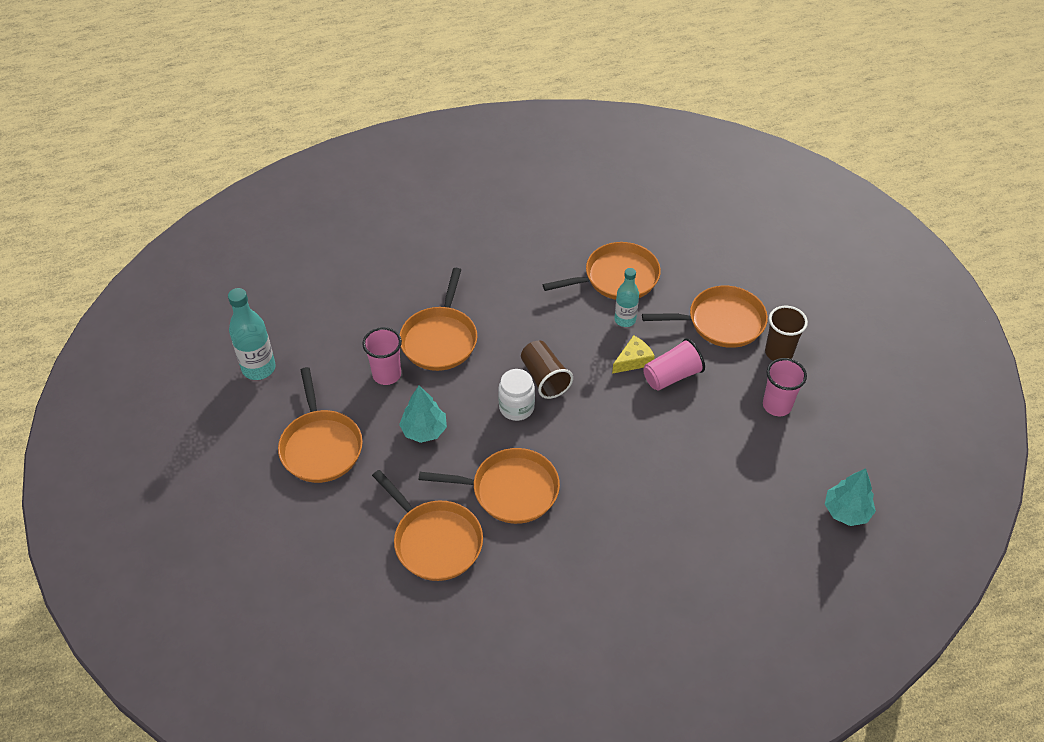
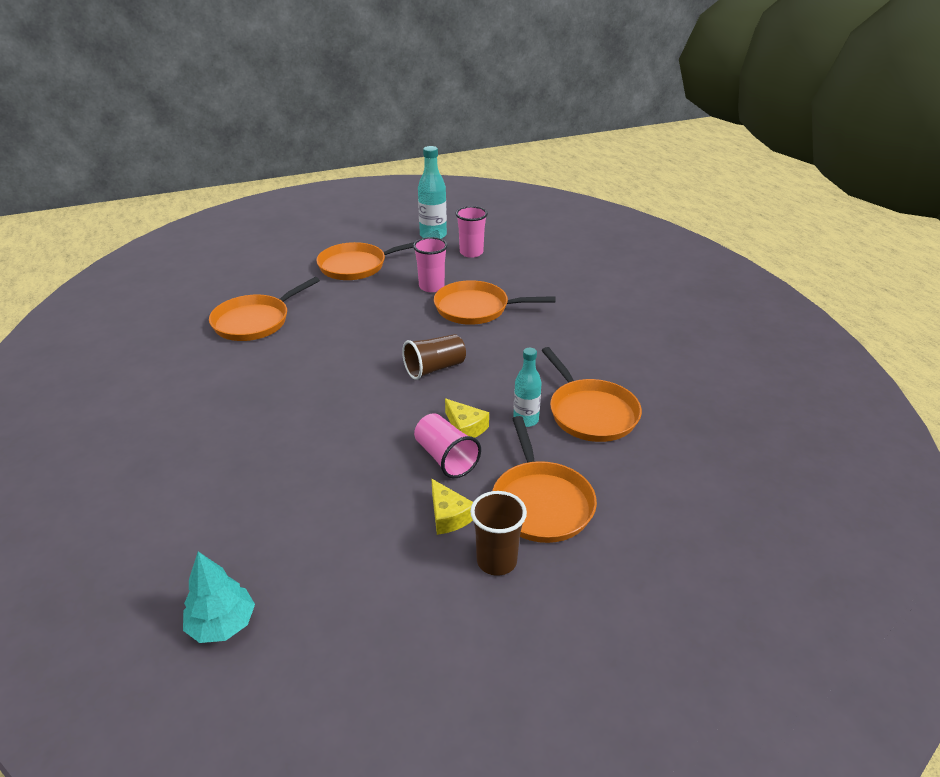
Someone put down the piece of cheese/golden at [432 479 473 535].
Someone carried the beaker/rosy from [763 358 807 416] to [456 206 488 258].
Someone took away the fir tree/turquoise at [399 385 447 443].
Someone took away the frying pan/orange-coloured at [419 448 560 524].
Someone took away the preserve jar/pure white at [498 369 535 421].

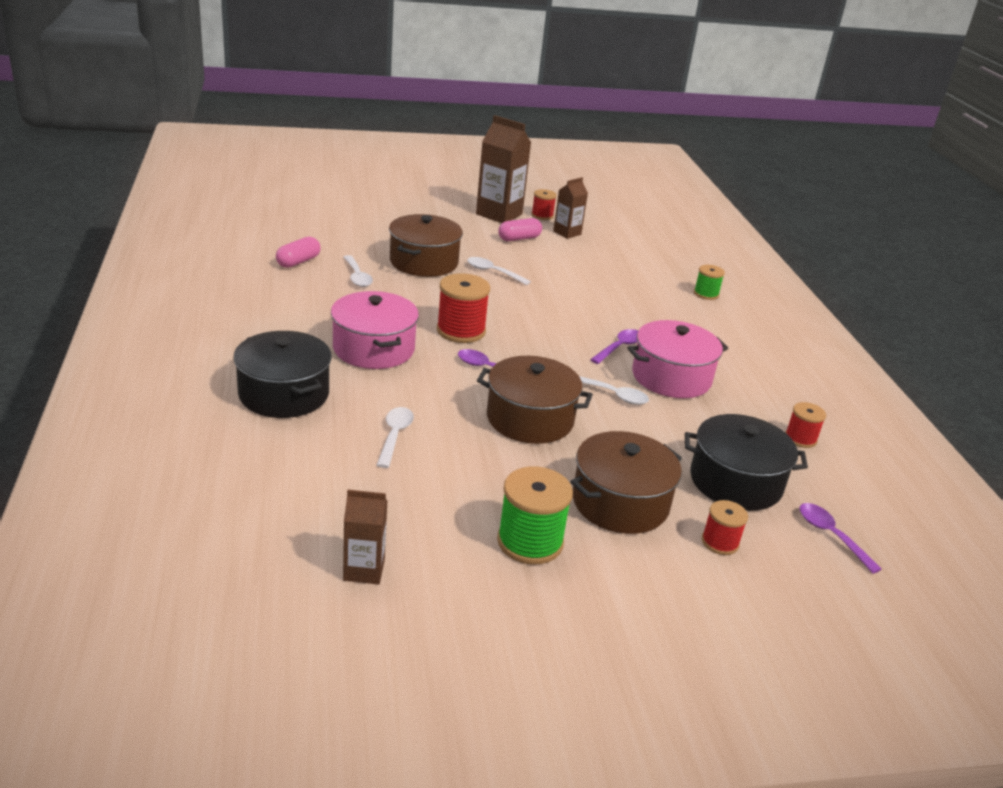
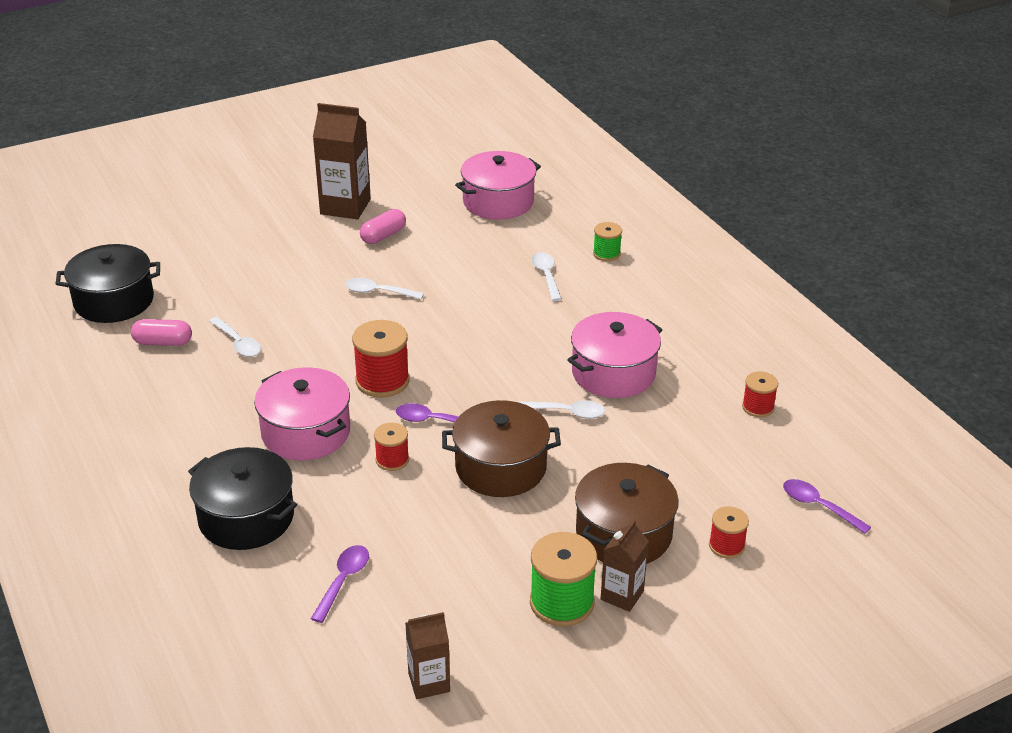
Someone carried the pot/ebony from [685 414 808 511] to [56 244 160 323].
Someone rotated the pill/rosy at [276 236 320 268] by 75 degrees clockwise.
Someone carried the tablespoon/royal purple from [590 329 638 364] to [311 545 369 623].
Someone carried the spool/red from [531 189 557 220] to [374 423 409 471].
Someone put down the pot/rosy at [455 151 541 220].
Someone carried the tablespoon/pure white from [377 407 414 468] to [531 252 562 301].
Someone carried the carton/dark brown from [553 177 588 239] to [601 520 649 612].
Someone took away the pot/dark brown at [389 214 463 277].

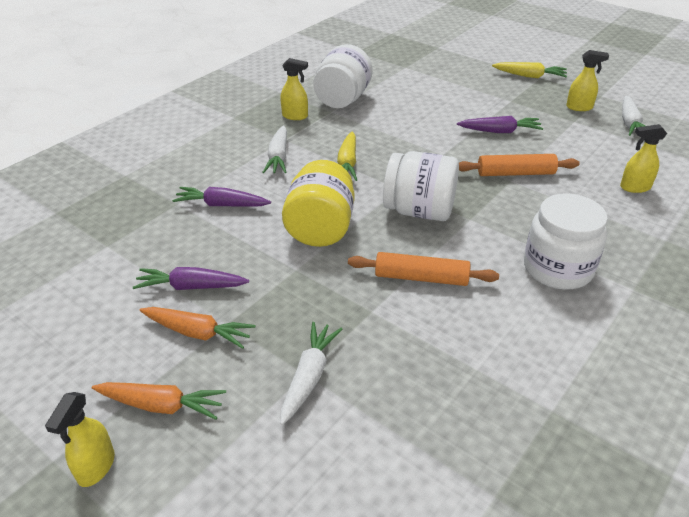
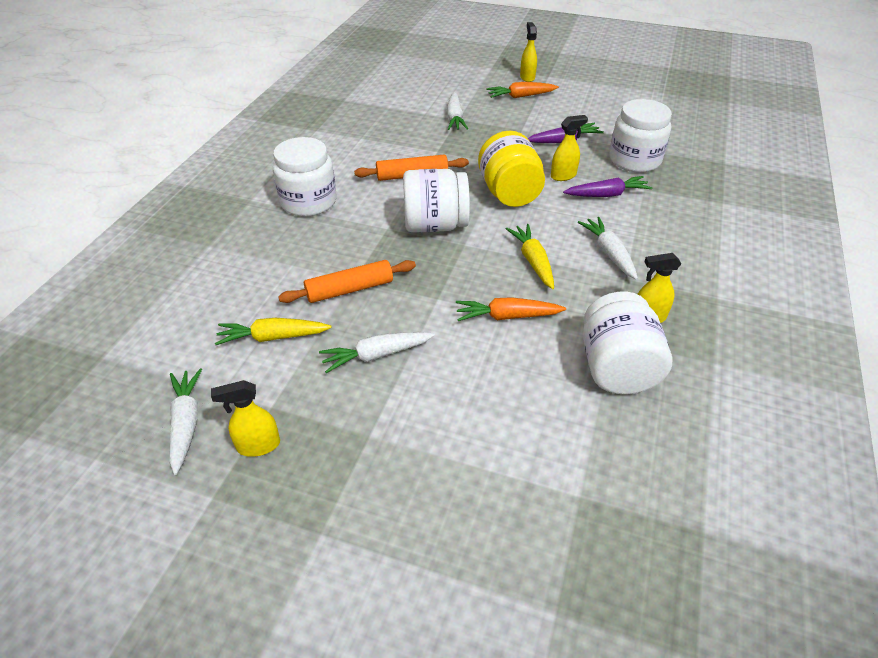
Someone carried the toy carrot/golden from [492 62 567 78] to [215 318 331 345].
Someone repainted the toy carrot/royal purple at [457 116 543 133], which became the toy carrot/pure white at [319 332 435 373].
Someone carried the toy carrot/orange-coloured from [139 307 255 349] to [456 297 566 321].
Someone carried the spray bottle/golden from [620 124 667 193] to [551 115 588 181].
Someone put down the preserve jar/pure white at [609 99 672 173].

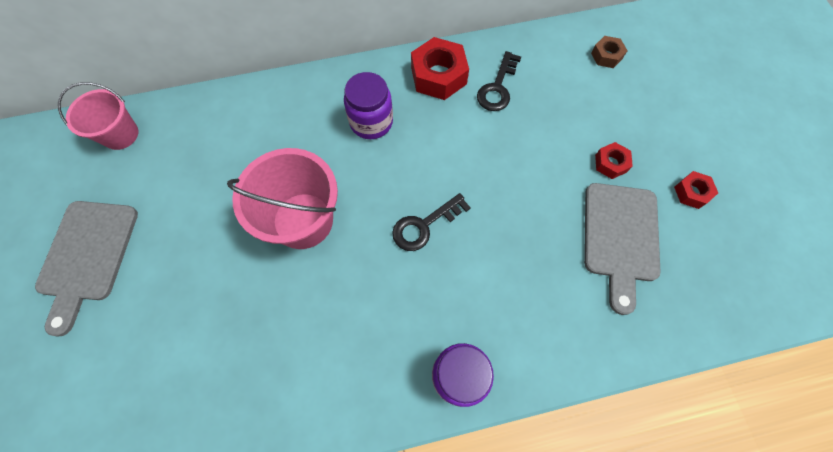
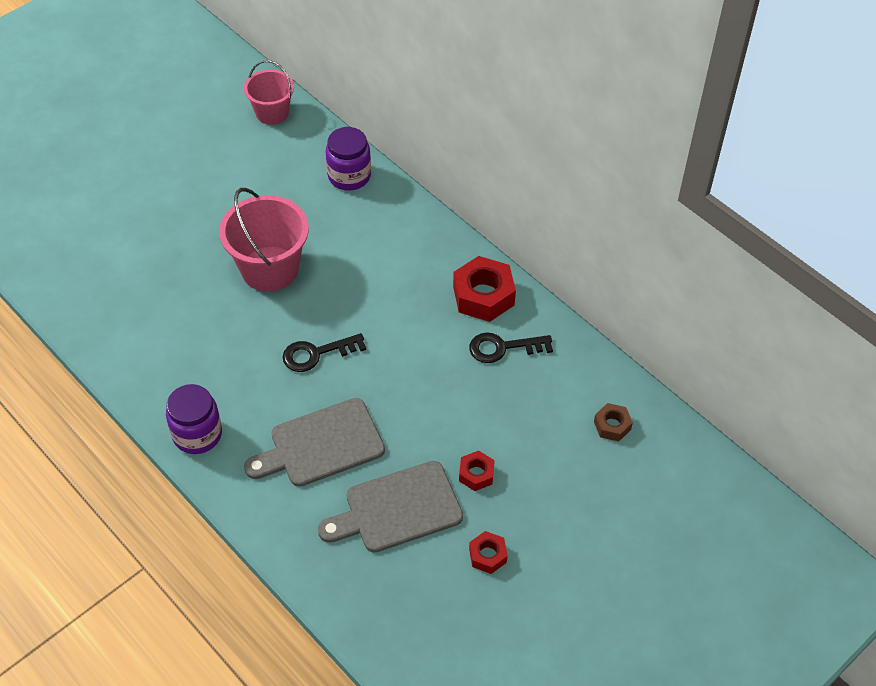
Someone carried the cutting board/ash-grey from [35 201 138 337] to [244 398 385 487].
Someone rotated the latchkey/ebony at [392 193 471 251] by 45 degrees counterclockwise.
Someone carried the preserve jar/royal purple from [344 72 393 139] to [326 127 371 191].

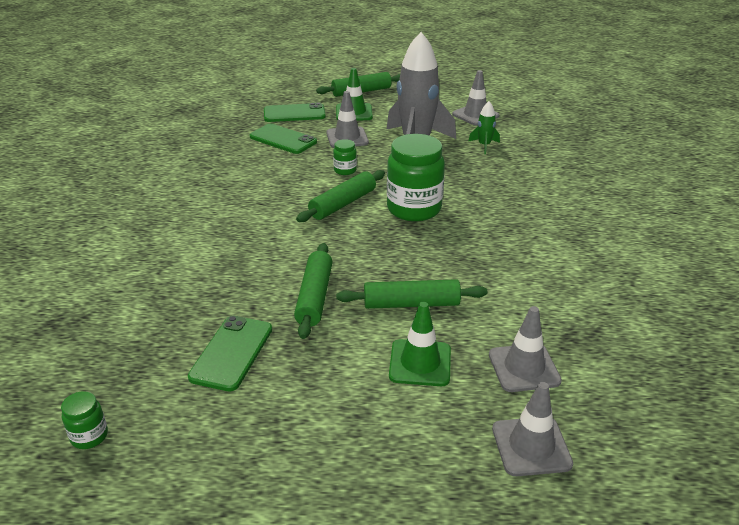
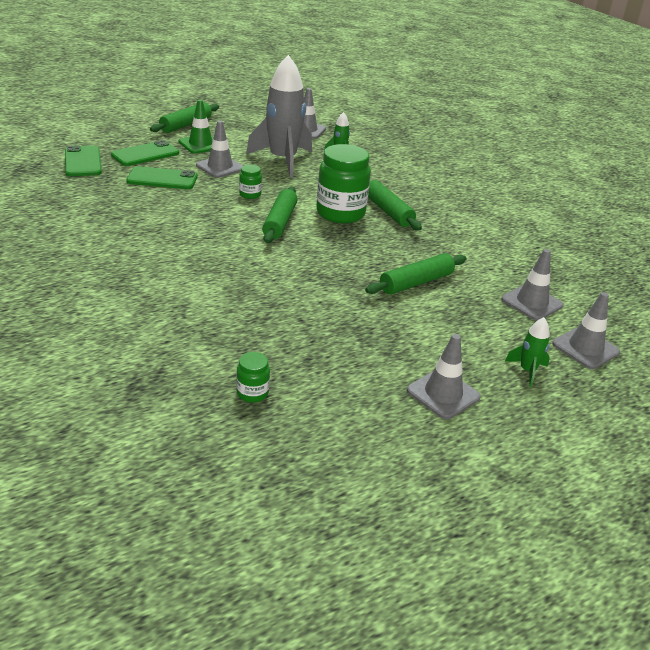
Someone carried the mobile phone/green from [188 316 272 392] to [65 146 102 176].
Someone carried the preserve jar/green from [61 391 108 449] to [236 352 270 403].
Someone carried the dough roller/green from [294 243 332 339] to [368 180 422 231].
Someone put down the traffic cone/ash-grey at [407 334 481 419].
Someone put down the rocket/green at [505 317 550 387].
Someone took away the traffic cone/green at [389 302 451 386].

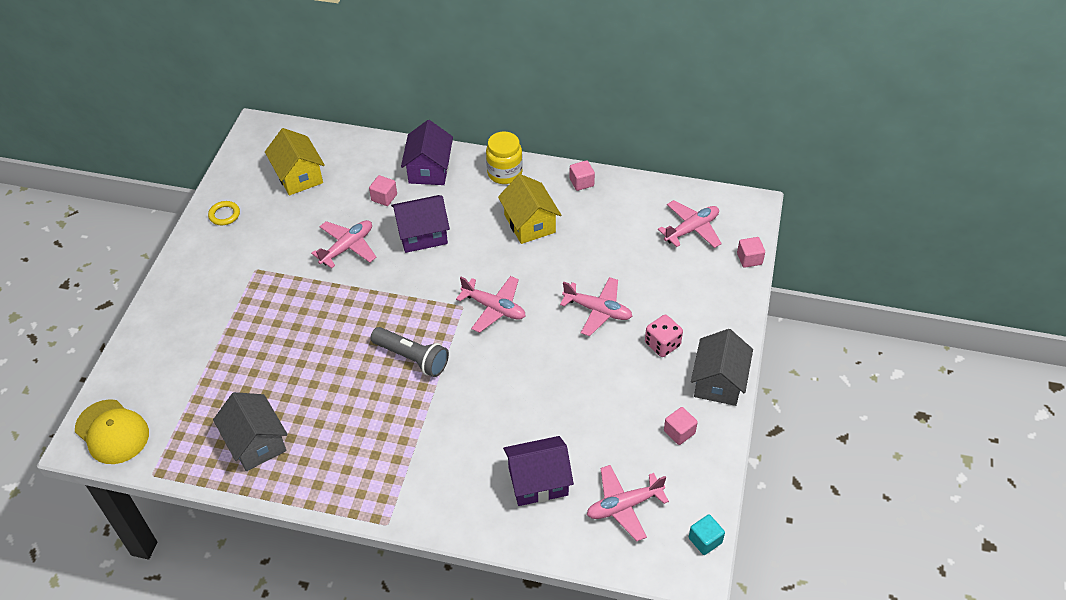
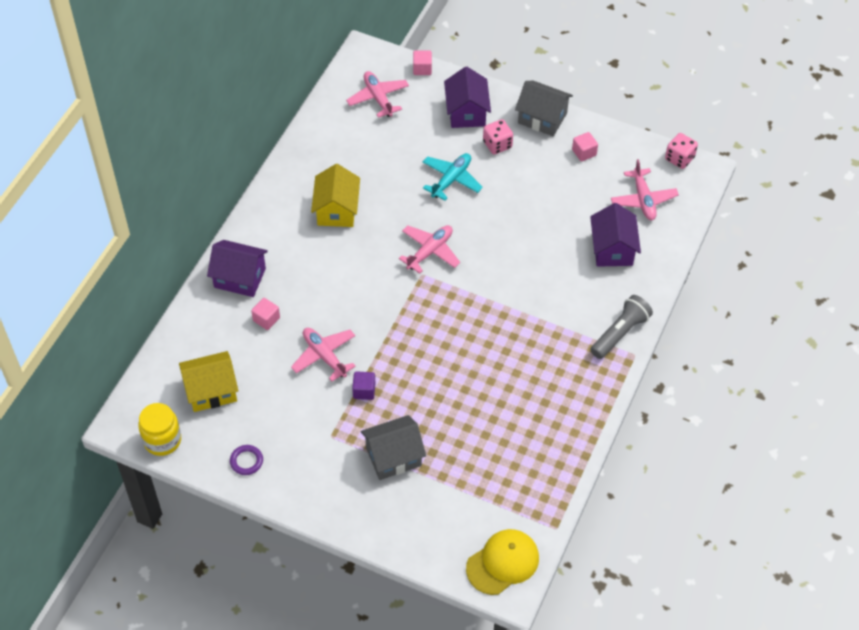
Someone carried the preserve jar/golden from [486 132 523 184] to [138 403 181 456].
Someone repainted the hoop/golden at [208 201 240 225], which became the hoop/royal purple at [230 445 263 475].
Someone rotated the cottage/golden at [498 174 561 244] by 75 degrees counterclockwise.
Someone put down the solid cube/royal purple at [352 371 376 400].
Someone carried the cottage/ash-grey from [213 392 288 471] to [361 415 426 480].
Someone repainted the aeroplane/rosy at [560 277 632 336], which became the aeroplane/turquoise at [423 153 483 201].
Someone carried the cottage/royal purple from [391 195 450 253] to [444 66 491 128].
Someone carried the flashlight/ash-grey from [370 327 449 377] to [590 295 653 359].
Someone swapped the solid cube/turquoise at [689 514 725 555] for the game die/rosy at [665 133 698 169].
Someone took away the solid cube/rosy at [569 160 595 191].

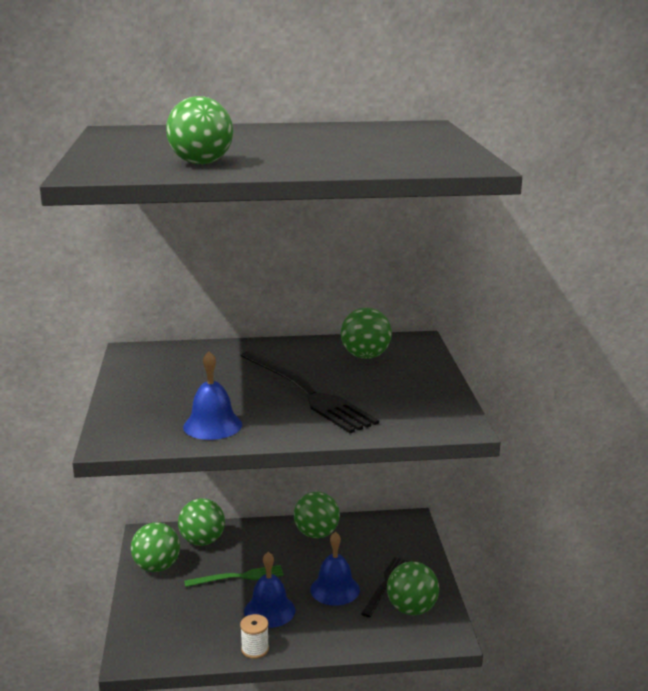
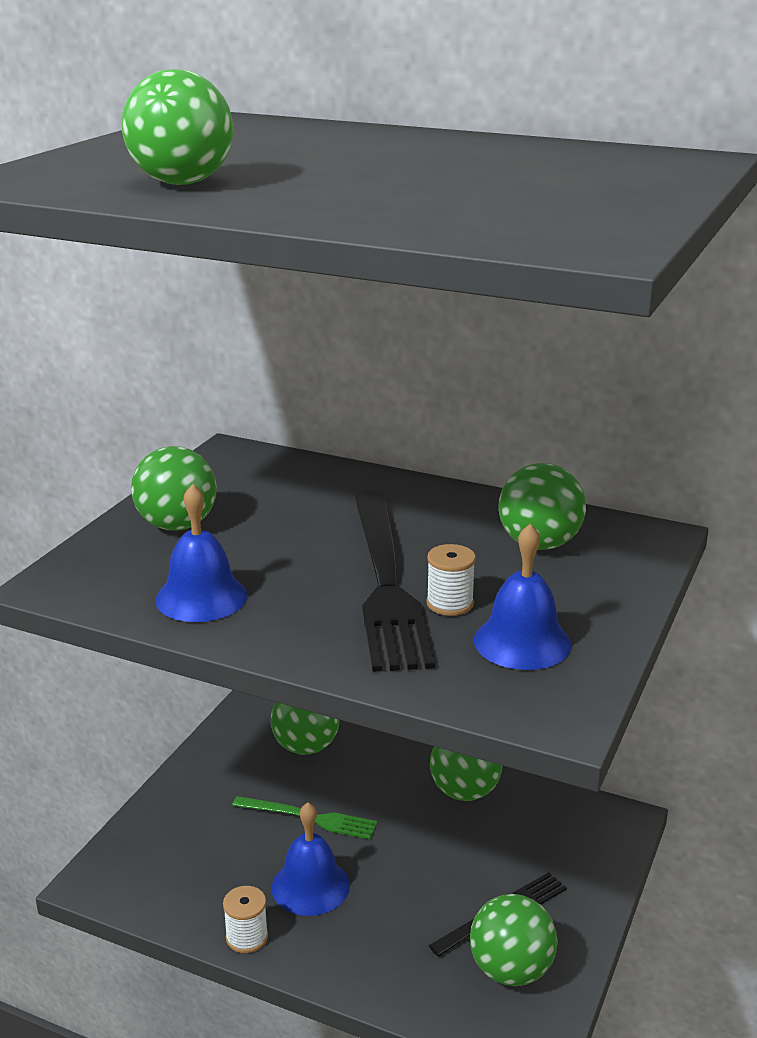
Someone carried the sphere/green from [131 522 180 572] to [131 446 217 531].
Someone put down the spool/pure white at [426 544 476 616].
Someone carried the school bell/blue from [310 532 360 606] to [474 524 572 670].

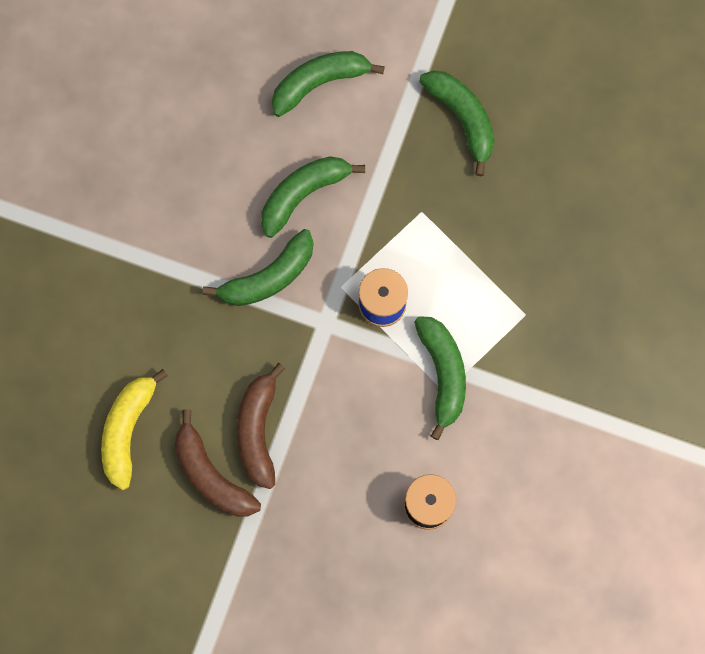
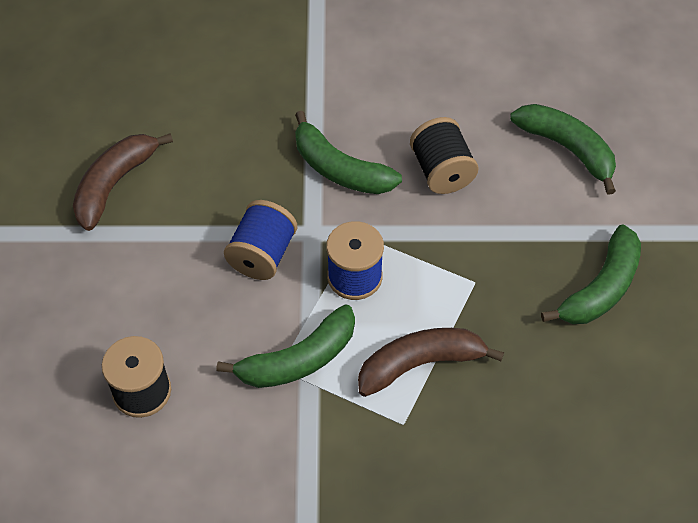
Someone put down the spool/blue at [224 200 297 280].
Someone carried the banana fruit/dark brown from [236 363 285 489] to [358 328 504 397].
Someone swapped the banana fruit/green at [261 156 365 238] for the spool/ebony at [410 117 479 194].
Someone took away the banana fruit/golden at [101 369 168 490].

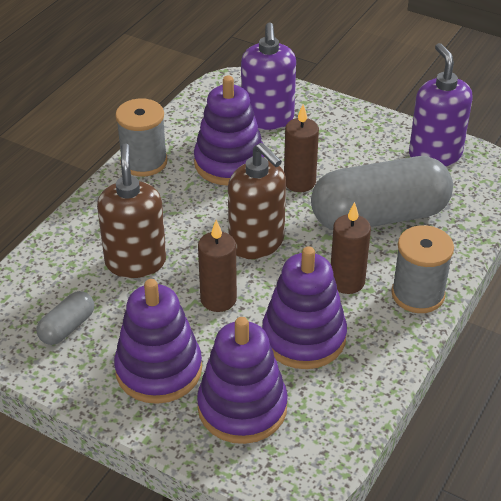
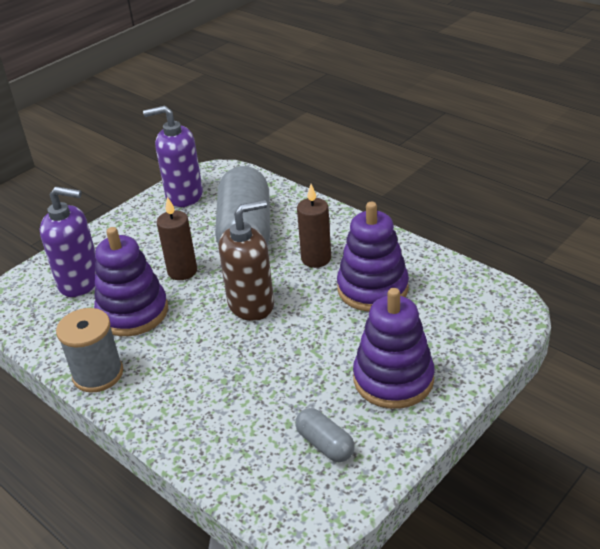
Someone took away the soap pump/dark brown at [97 143 166 278].
Someone took away the ring stacker/royal purple at [197 317 288 444].
Someone took away the wax candle/dark brown at [198 220 237 312].
Someone took away the spool/ash-grey at [391 225 454 313].

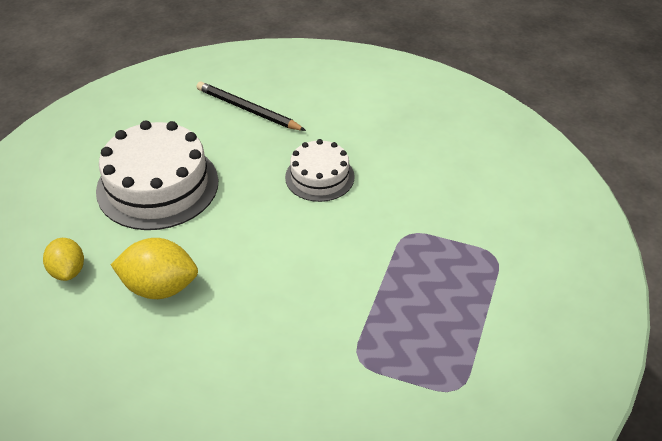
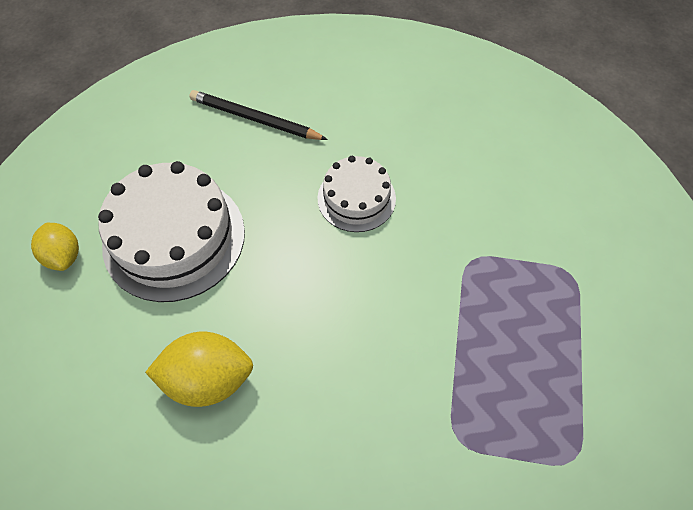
Someone carried the citrus fruit/golden from [43 238 84 281] to [31 223 79 271].

